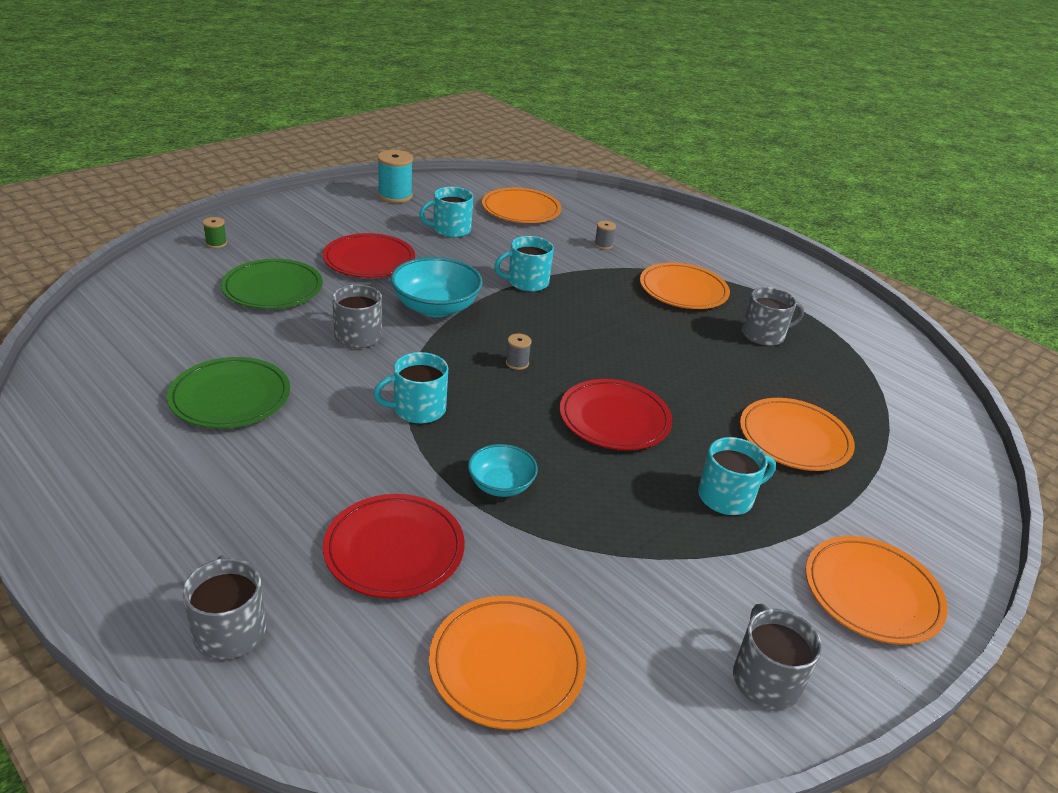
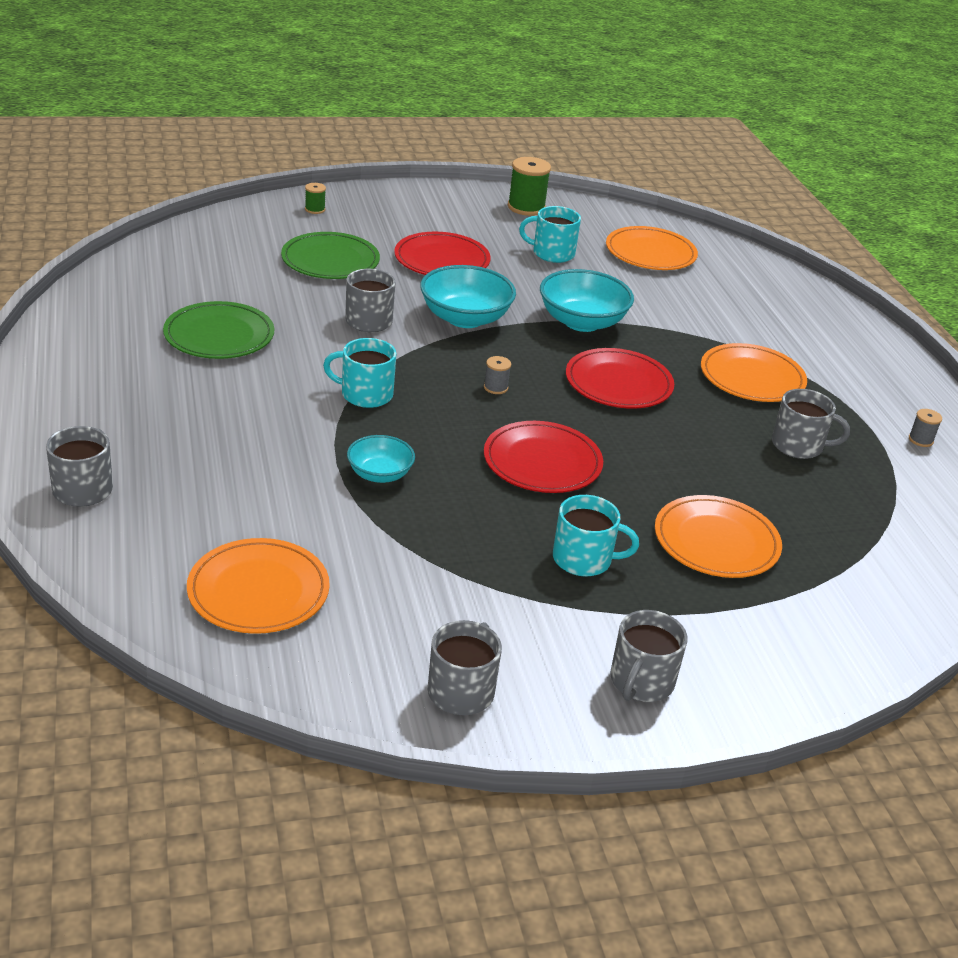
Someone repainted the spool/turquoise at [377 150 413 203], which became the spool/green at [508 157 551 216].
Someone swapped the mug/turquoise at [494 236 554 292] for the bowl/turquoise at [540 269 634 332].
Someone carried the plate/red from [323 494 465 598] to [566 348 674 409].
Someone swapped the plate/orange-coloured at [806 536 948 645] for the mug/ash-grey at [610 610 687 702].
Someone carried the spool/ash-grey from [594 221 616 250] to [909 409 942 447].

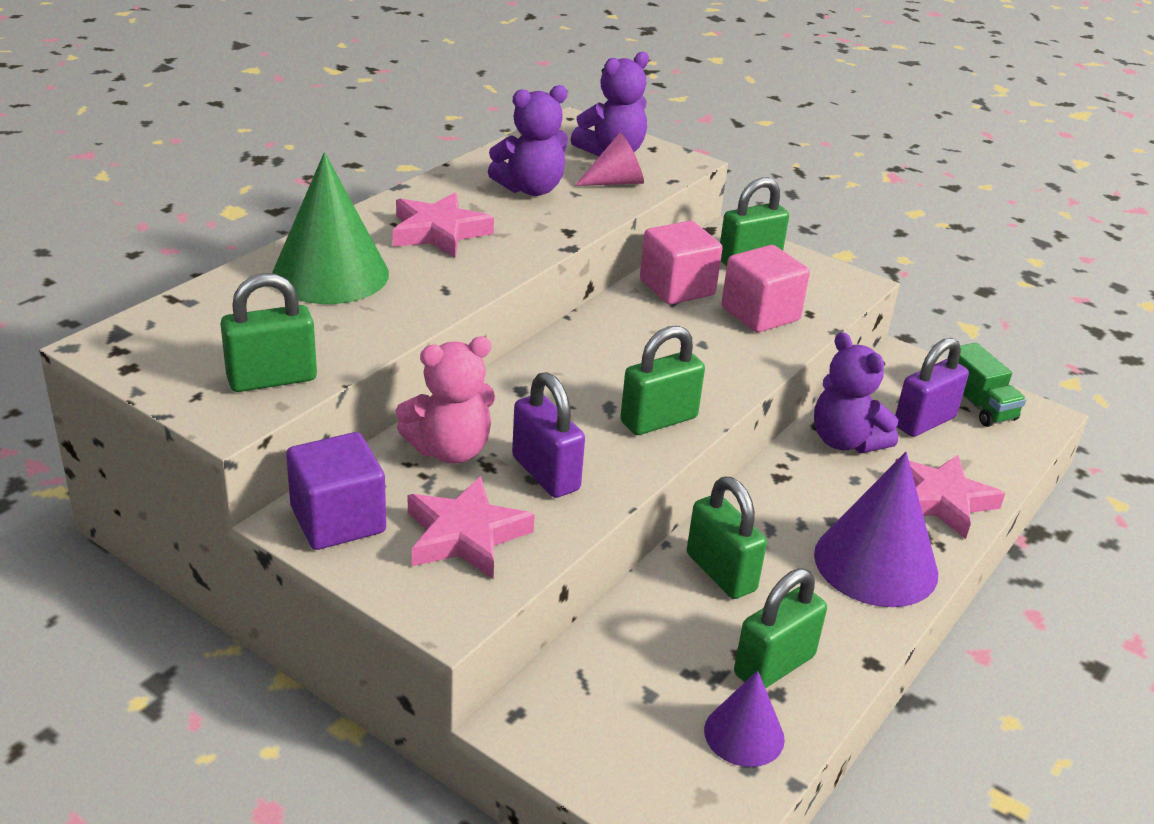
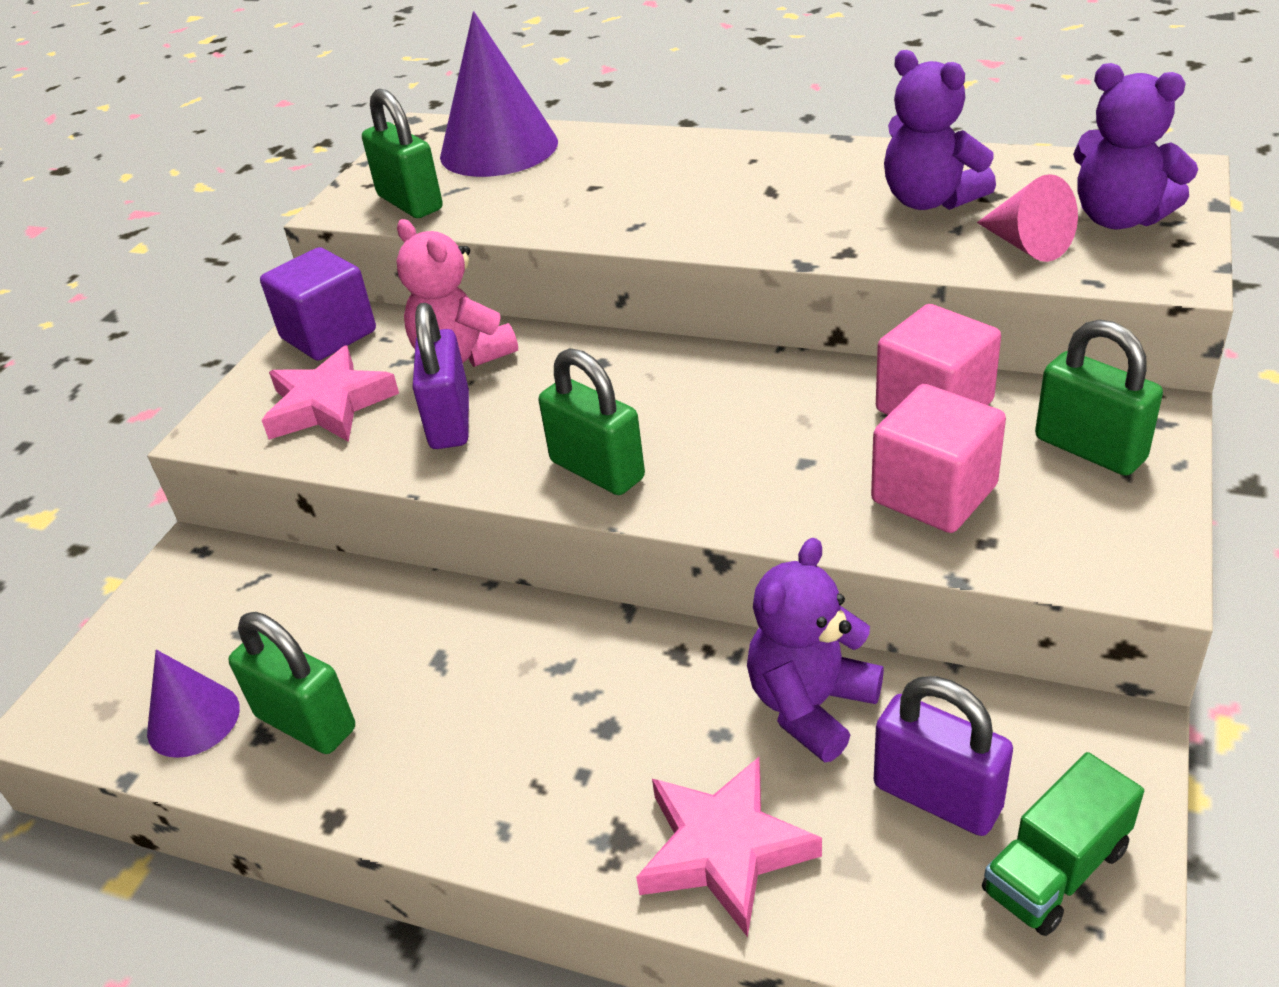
Someone rotated the small lock/royal purple at [512 372 585 498] by 45 degrees counterclockwise.
Someone carried the cone shape/royal purple from [814 452 938 607] to [440 11 558 177].
Someone took away the cone shape/green at [272 152 389 304].
Someone took away the star shape/rosy at [393 192 494 258].
Someone took away the small lock/green at [687 476 767 599].

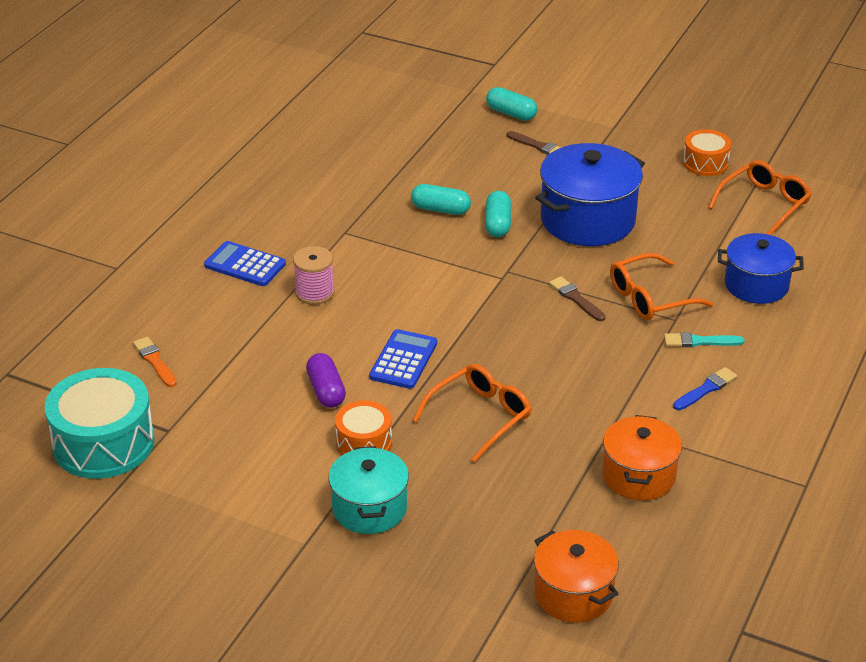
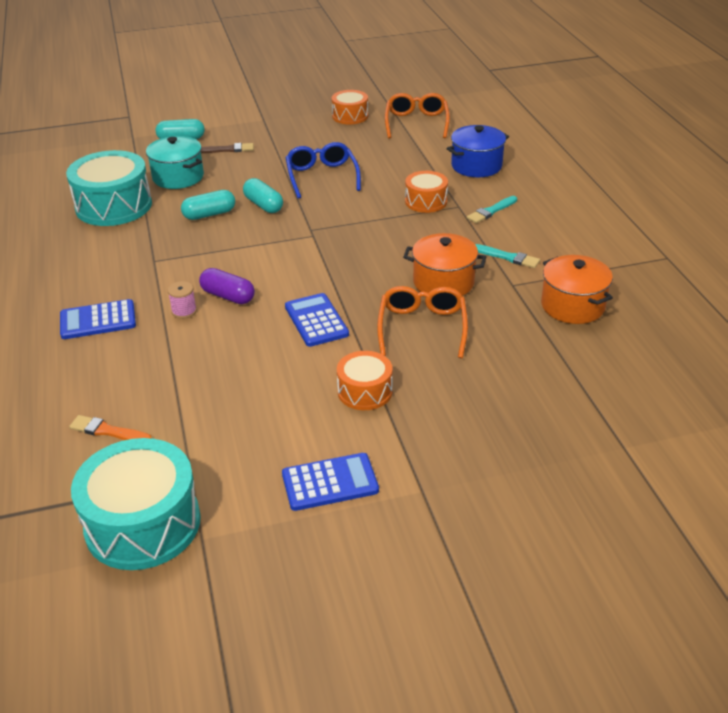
Someone put down the snare drum/turquoise at [66 150 152 226].
Someone carried the pot/turquoise from [328 446 409 534] to [146 136 204 189].
Someone scaled the spool/rosy at [293 246 335 304] by 0.66.
Someone carried the pill/royal purple from [306 353 346 408] to [199 268 255 304].
Someone put down the pocket calculator/blue at [282 453 379 511].
Someone swapped the pot/blue at [535 143 645 246] for the spectacles/blue at [285 142 361 199].
Someone carried the pot/orange-coloured from [534 530 619 623] to [403 233 486 296].
Someone swapped the spectacles/orange-coloured at [610 253 714 320] for the snare drum/orange-coloured at [405 171 448 213].
Someone put down the paintbrush/turquoise at [475 244 540 268].
Someone took away the paintbrush/dark brown at [549 276 606 321].
Someone took away the paintbrush/blue at [673 367 737 410].

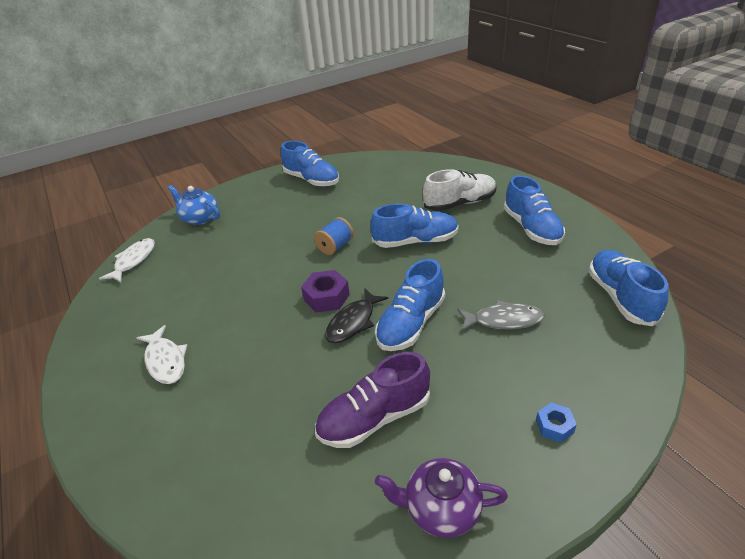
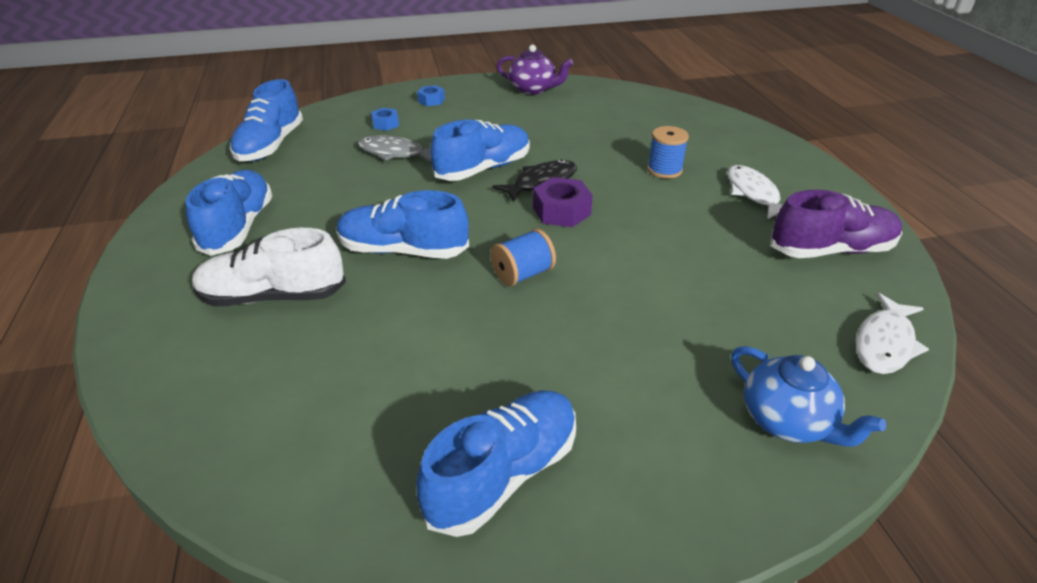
Someone put down the hex nut/blue at [371 108 399 131].
Someone rotated the shoe/blue at [281 141 339 187] by 75 degrees clockwise.
Someone put down the spool/blue at [647 126 689 179].
Someone carried the shoe/royal purple from [315 352 430 448] to [771 190 902 258].

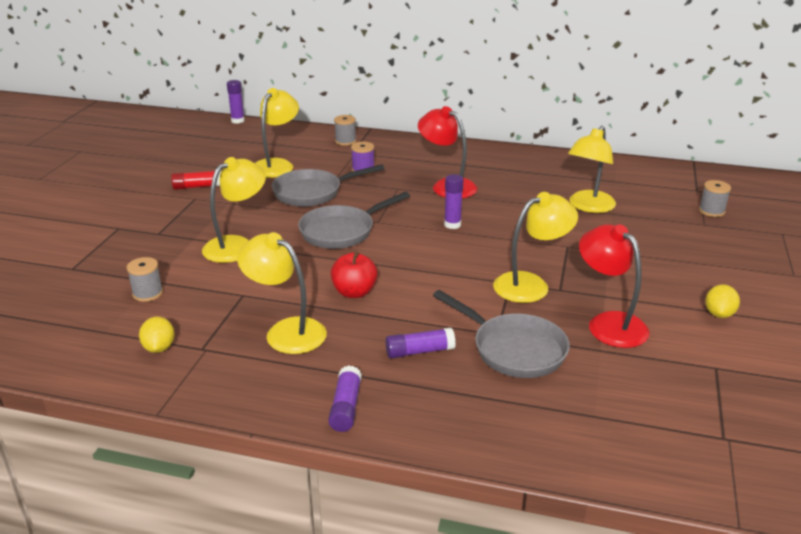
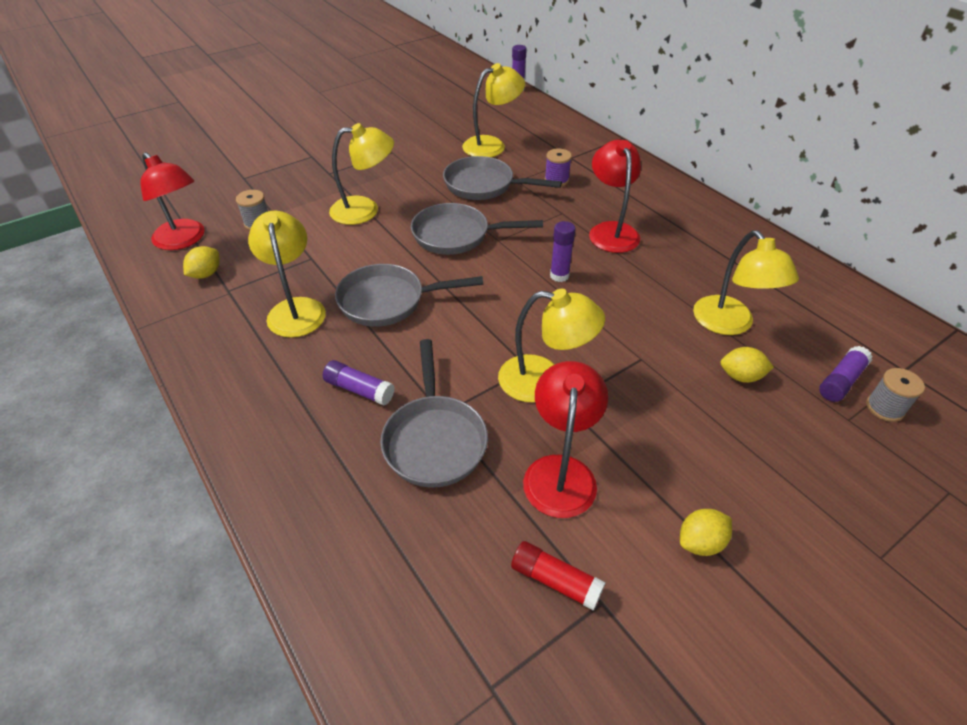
Someone put down the lamp/red at [141 152 205 250].
Someone swapped the apple fruit/red at [331 252 378 298] for the frying pan/ash-grey at [335 264 483 327].
Someone carried the glue stick/red from [171 171 221 190] to [511 541 606 611].
Someone rotated the lamp/golden at [568 126 616 213] by 90 degrees counterclockwise.
Someone put down the citrus fruit/golden at [721 347 774 383].
Someone carried the glue stick/royal purple from [328 365 362 432] to [819 346 873 402].
Someone took away the spool/ash-grey at [334 115 356 146].

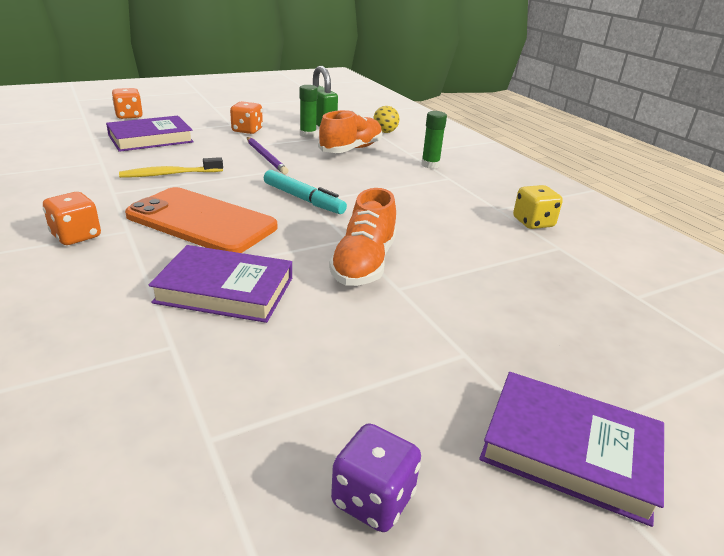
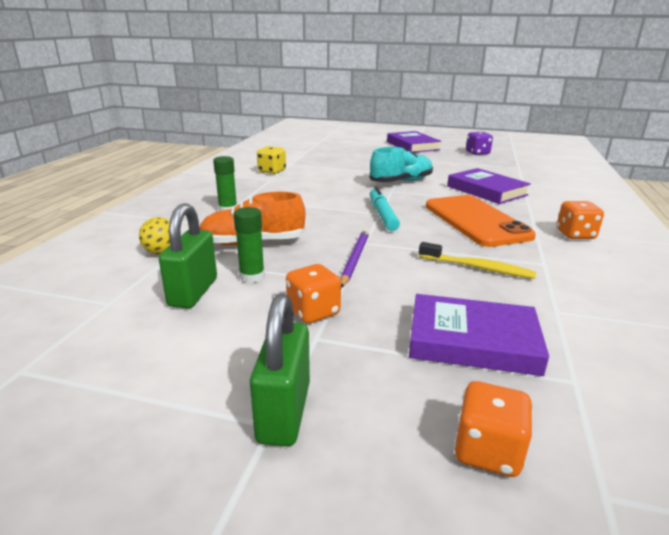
Someone put down the small lock/green at [250 294 310 446].
Someone repainted the shoe/orange-coloured at [329 188 396 286], which became the shoe/turquoise at [369 147 433 182].

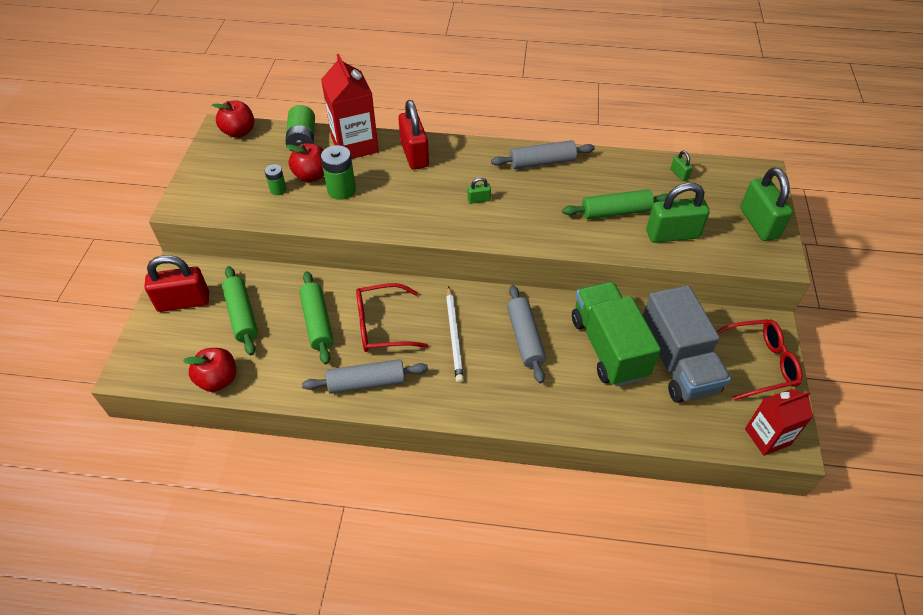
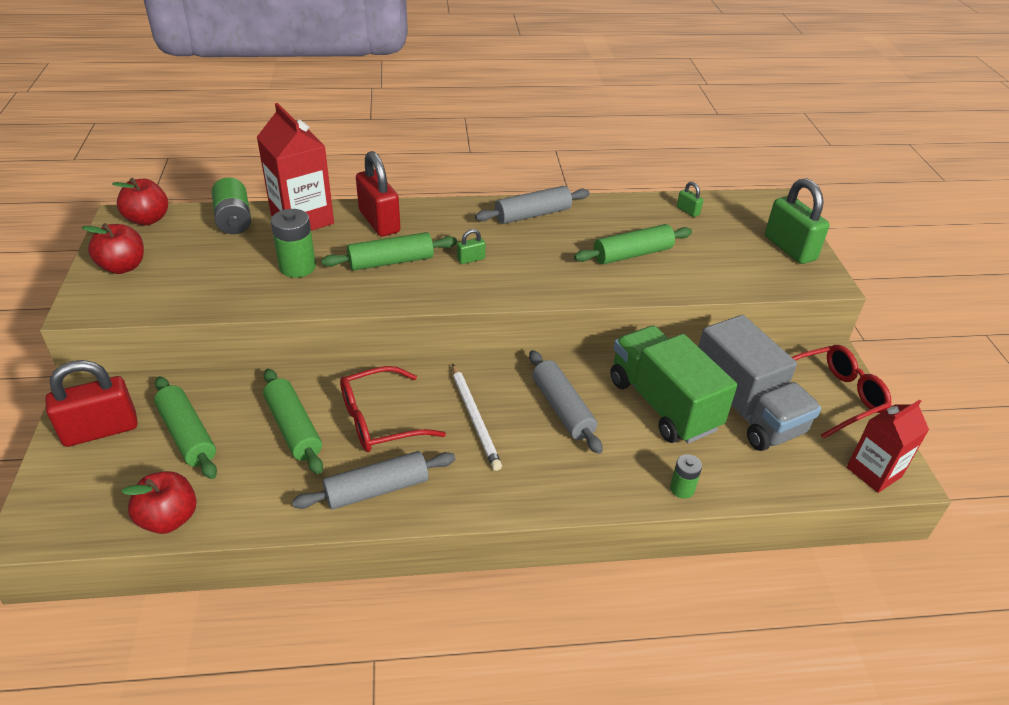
Someone carried the apple fruit/red from [286 143 324 182] to [82 223 144 274].
Someone put down the dough roller/green at [321 232 457 271].
Someone carried the power cell/green from [265 164 287 195] to [670 454 702 499].
Someone took away the small lock/green at [646 182 710 243].

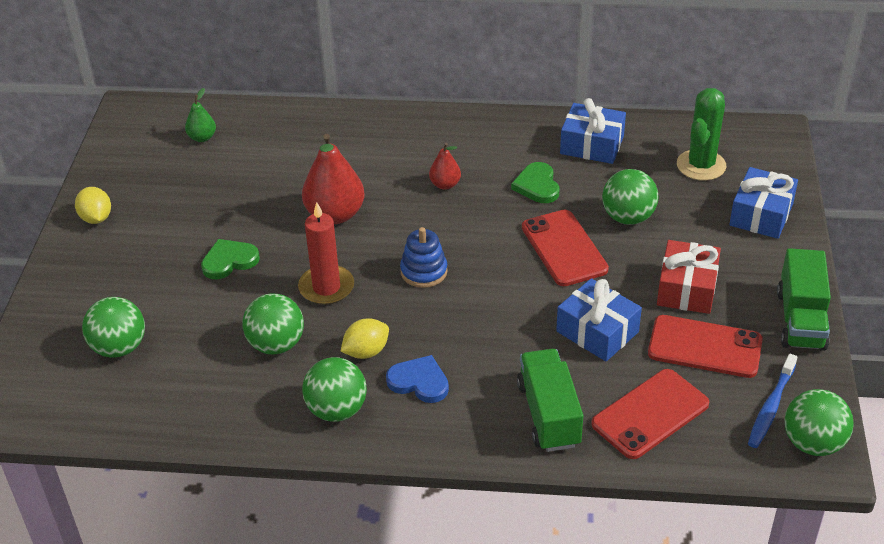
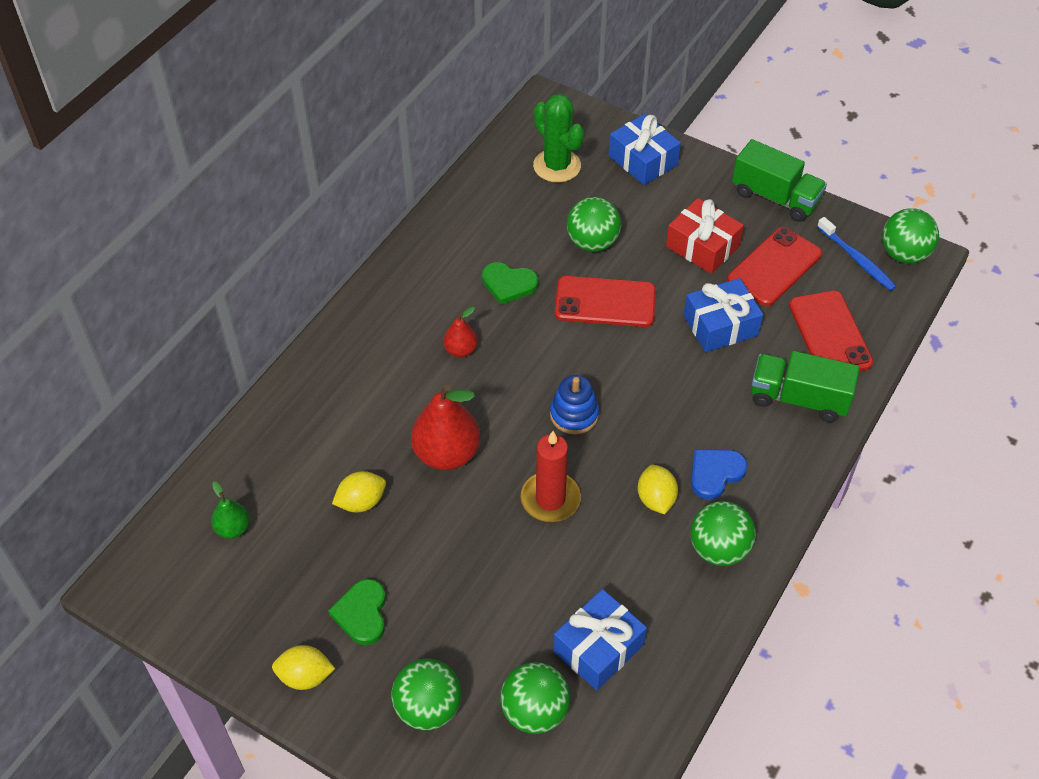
Someone carried the love heart/green from [201 239 260 279] to [328 579 386 645].
Someone put down the citrus fruit/golden at [332 471 386 512].
Someone carried the sphere/green from [242 293 304 354] to [392 659 461 730].
Someone carried the wrapped gift/blue from [560 98 626 164] to [553 589 647 690].

